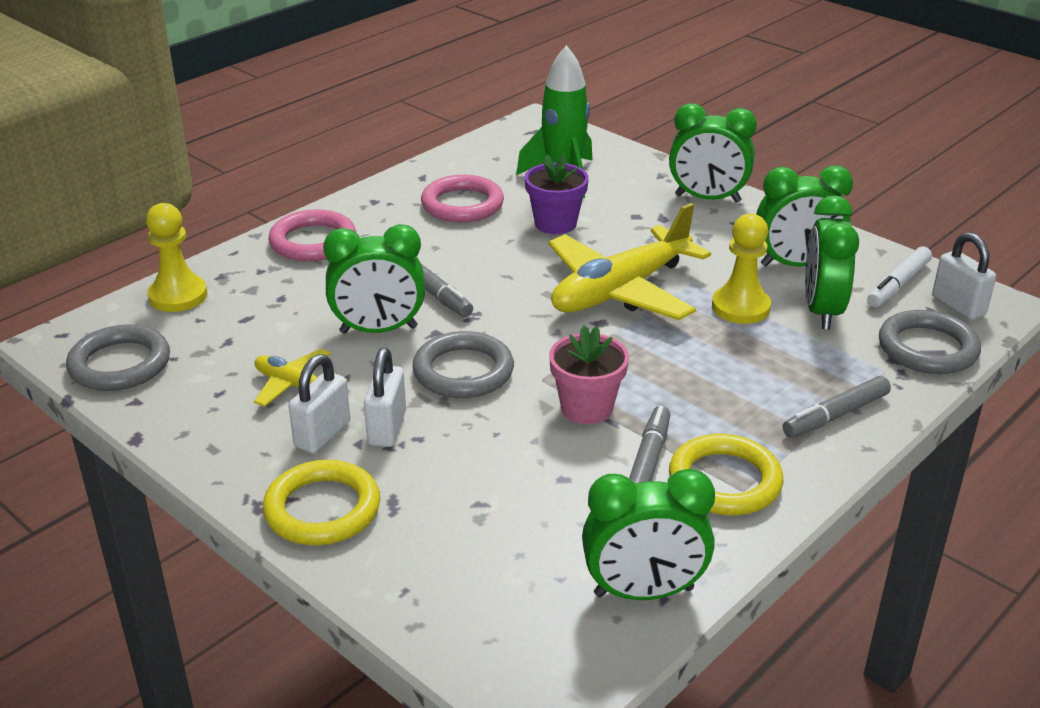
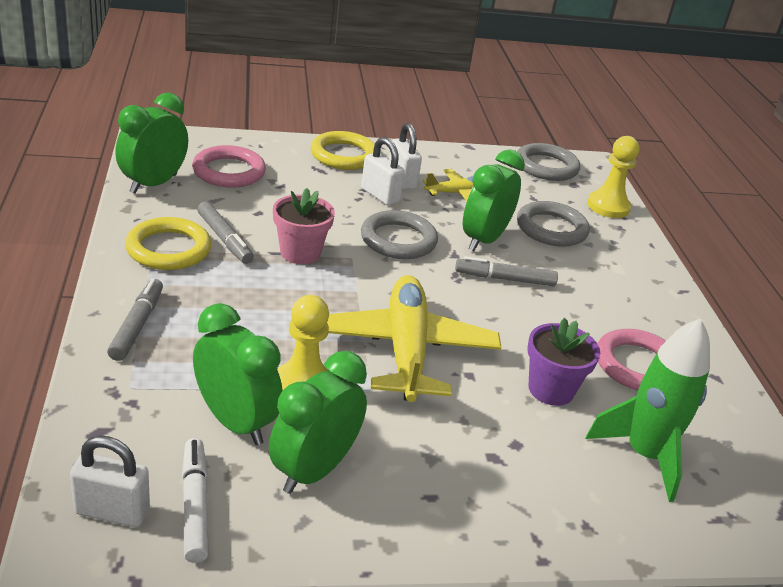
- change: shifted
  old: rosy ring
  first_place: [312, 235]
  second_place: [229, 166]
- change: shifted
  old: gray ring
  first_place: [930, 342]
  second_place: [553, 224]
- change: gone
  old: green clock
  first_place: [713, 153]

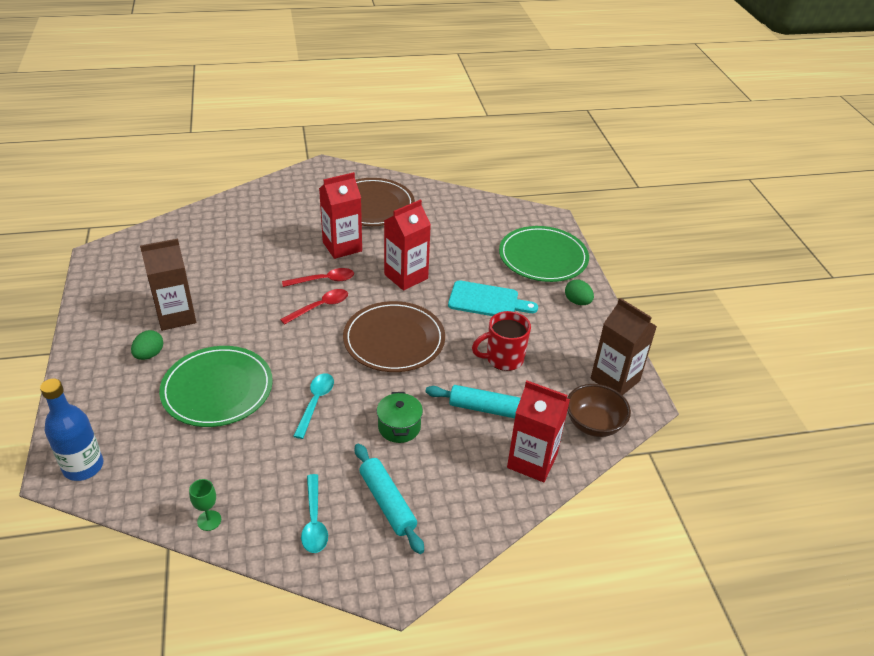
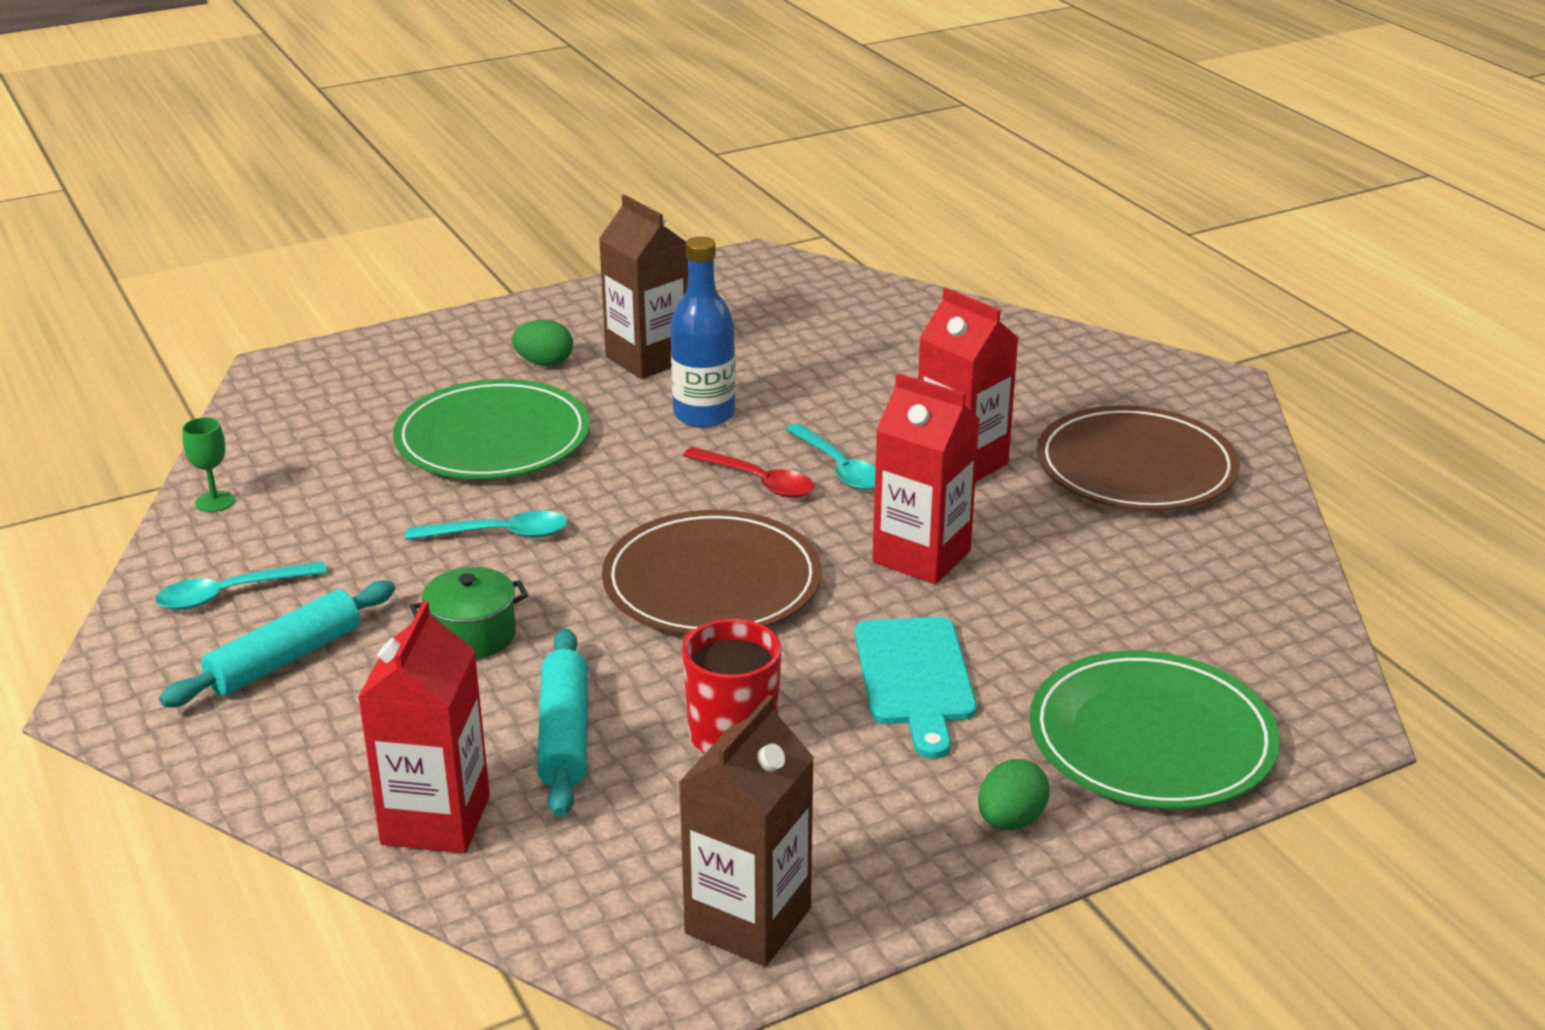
- change: shifted
  old: cobalt drink bottle
  first_place: [71, 429]
  second_place: [702, 332]
- change: repainted
  old: red teaspoon
  new: aqua teaspoon
  first_place: [318, 277]
  second_place: [831, 456]
- change: gone
  old: russet deep dish
  first_place: [599, 410]

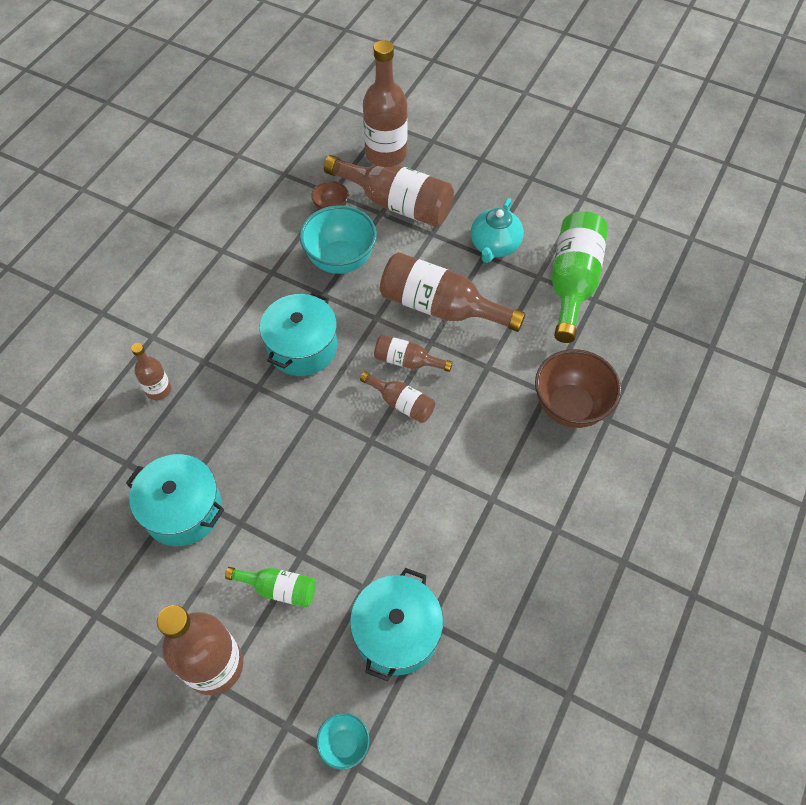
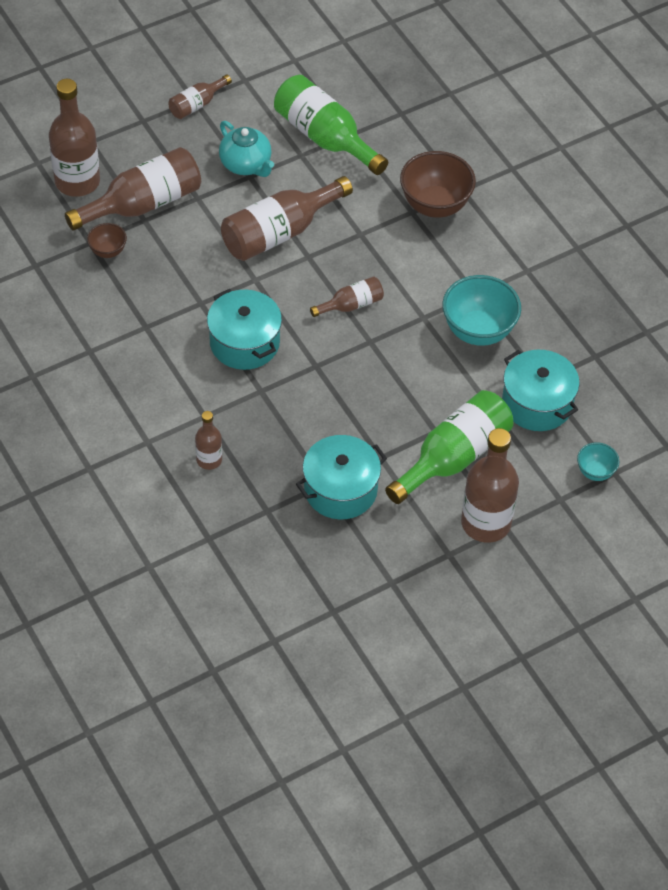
- change: shifted
  old: russet drink bottle
  first_place: [413, 353]
  second_place: [200, 96]
- change: scaled
  old: green drink bottle
  first_place: [270, 587]
  second_place: [449, 447]
  factor: 1.92
- change: shifted
  old: aqua deep dish
  first_place: [338, 239]
  second_place: [481, 310]

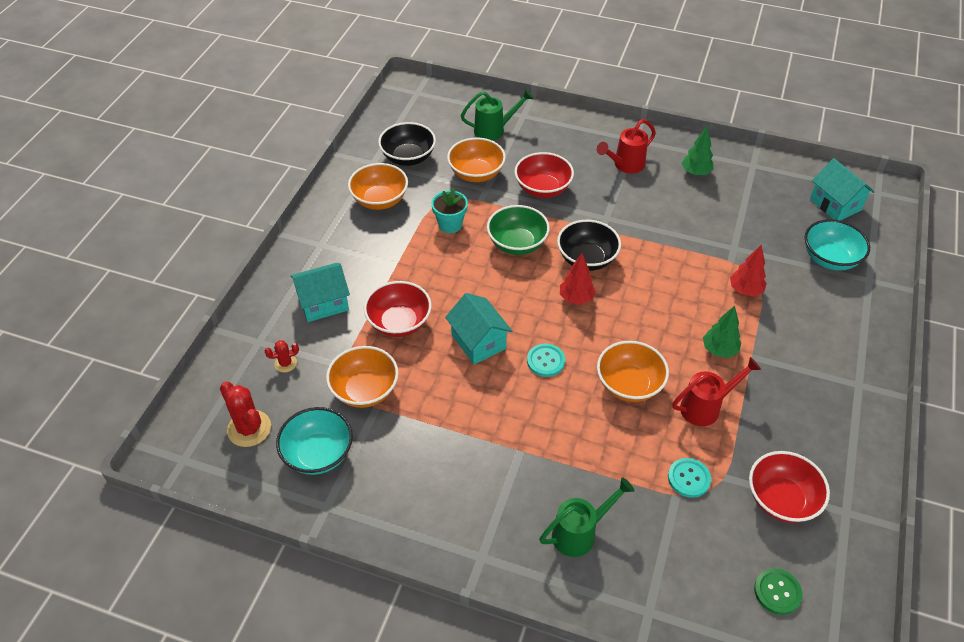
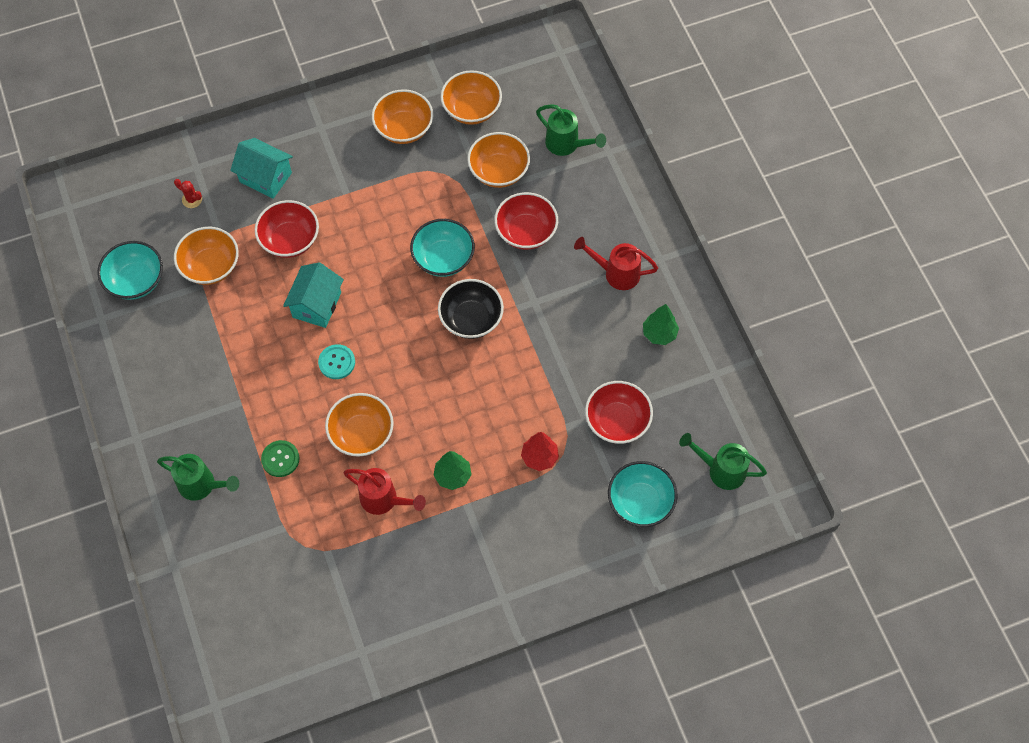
- change: shifted
  old: green sewing button
  first_place: [778, 591]
  second_place: [280, 458]
- change: repainted
  old: green deep dish
  new: aqua deep dish
  first_place: [518, 230]
  second_place: [442, 248]
- change: repainted
  old: black deep dish
  new: orange deep dish
  first_place: [407, 144]
  second_place: [471, 97]
- change: shifted
  old: red deep dish
  first_place: [789, 487]
  second_place: [619, 412]
- change: swapped
  old: aqua toy house
  new: green sprinkling can
  first_place: [842, 189]
  second_place: [723, 461]
- change: gone
  old: red saguaro cactus
  first_place: [245, 414]
- change: gone
  old: aqua plant pot
  first_place: [449, 210]
- change: gone
  old: red tree
  first_place: [578, 279]
- change: gone
  old: aqua sewing button
  first_place: [689, 478]

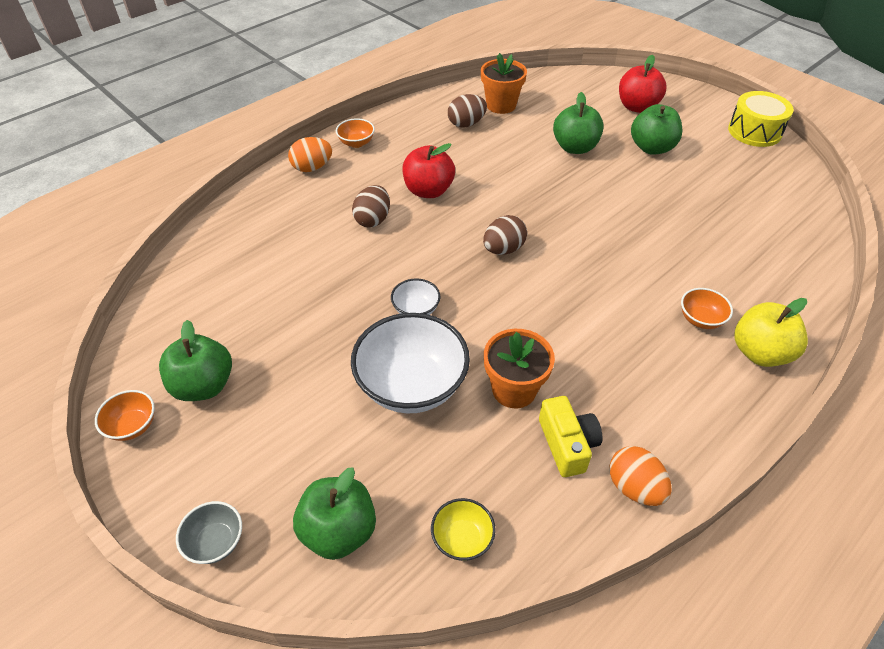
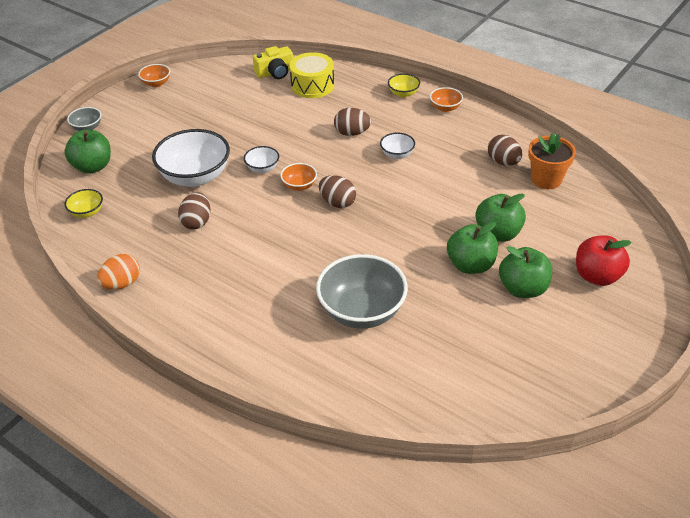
- change: swapped
  old: orange plant pot
  new: russet toy egg
  first_place: [519, 368]
  second_place: [194, 211]
- change: shifted
  old: yellow compact camera
  first_place: [570, 436]
  second_place: [273, 62]
- change: shifted
  old: orange deep dish
  first_place: [707, 308]
  second_place: [298, 177]
- change: shifted
  old: yellow snare drum
  first_place: [761, 119]
  second_place: [311, 75]
- change: new
  new: gray deep dish
  second_place: [362, 291]
- change: swapped
  old: red apple
  new: snow-white deep dish
  first_place: [428, 170]
  second_place: [397, 145]
- change: swapped
  old: orange toy egg
  new: yellow deep dish
  first_place: [310, 154]
  second_place: [404, 85]
- change: shifted
  old: green apple
  first_place: [195, 360]
  second_place: [472, 248]
- change: gone
  old: yellow apple
  first_place: [771, 332]

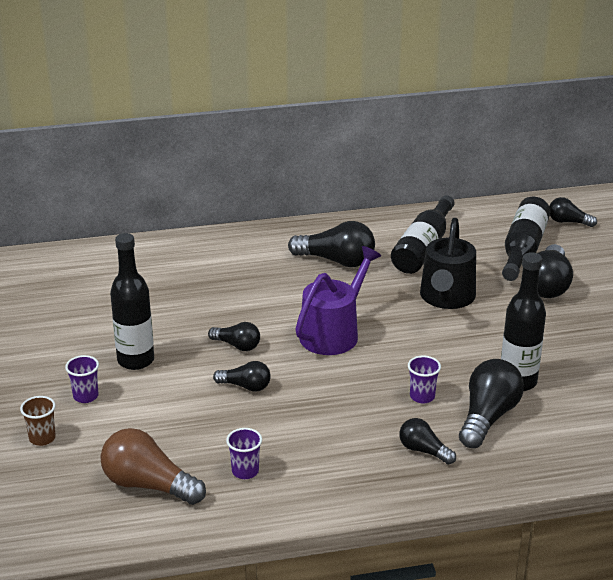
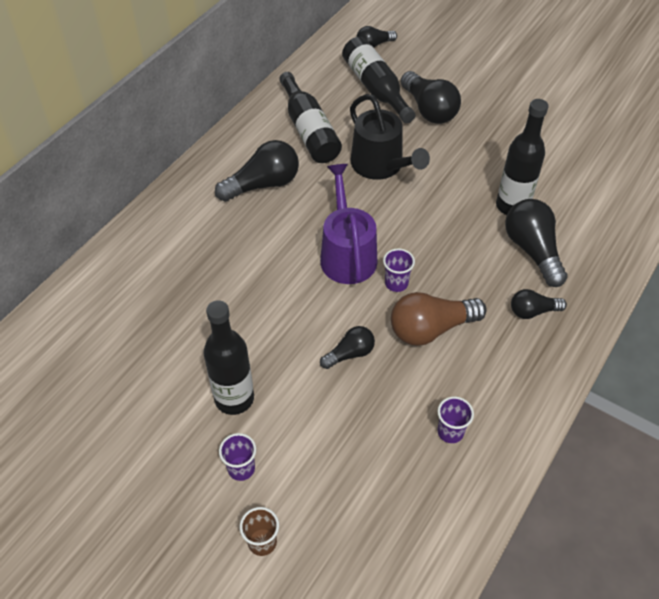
- change: shifted
  old: royal purple tumbler
  first_place: [424, 379]
  second_place: [399, 270]
- change: shifted
  old: russet light bulb
  first_place: [153, 466]
  second_place: [439, 319]
- change: gone
  old: black light bulb
  first_place: [234, 336]

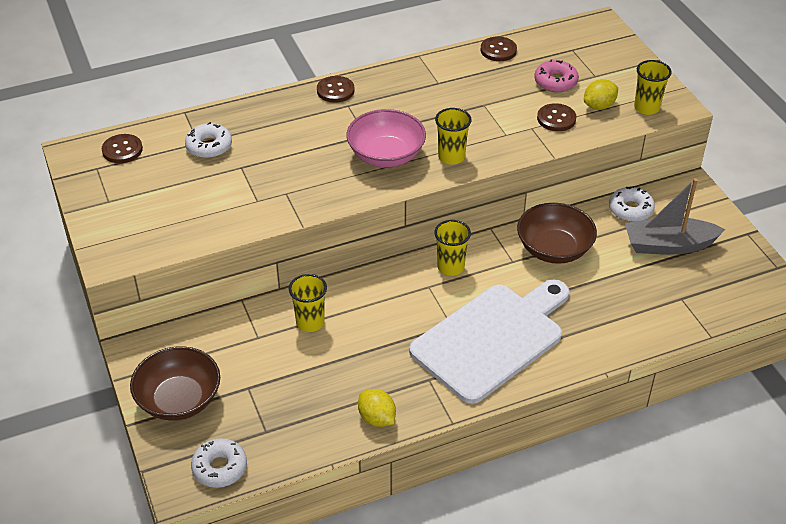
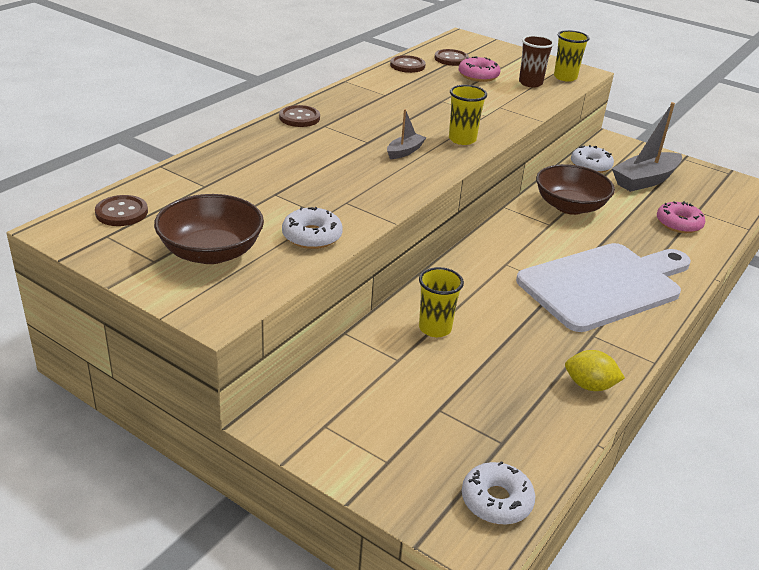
- change: shifted
  old: russet deep dish
  first_place: [175, 383]
  second_place: [209, 229]
- change: shifted
  old: snow-white donut
  first_place: [208, 140]
  second_place: [312, 228]
- change: swapped
  old: rosy deep dish
  new: gray toy boat
  first_place: [386, 138]
  second_place: [406, 134]
- change: shifted
  old: russet sewing button
  first_place: [556, 117]
  second_place: [451, 57]
- change: rotated
  old: snow-white chopping board
  first_place: [489, 341]
  second_place: [603, 287]
  degrees: 45
- change: swapped
  old: yellow citrus fruit
  new: russet tumbler
  first_place: [601, 94]
  second_place: [536, 61]
- change: new
  new: rosy donut
  second_place: [681, 217]
- change: gone
  old: yellow tumbler
  first_place: [452, 248]

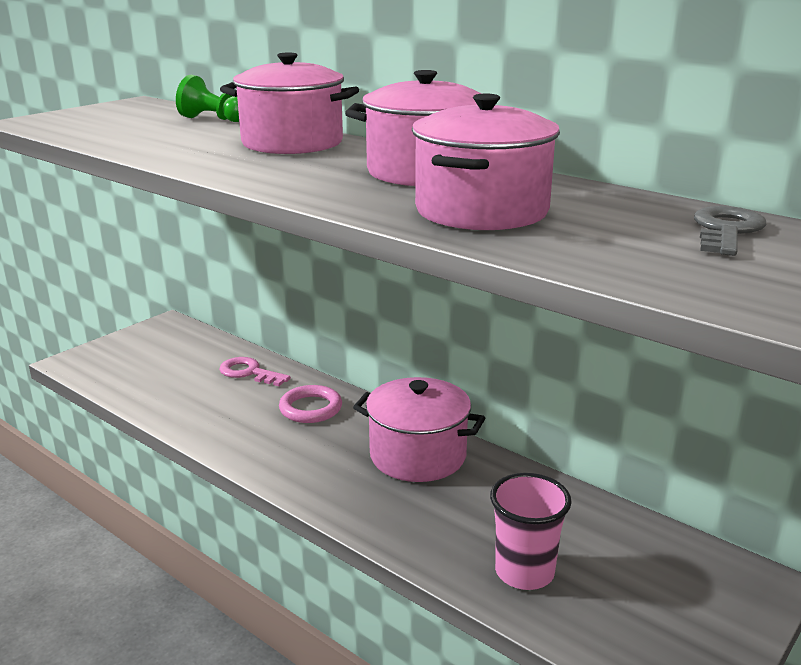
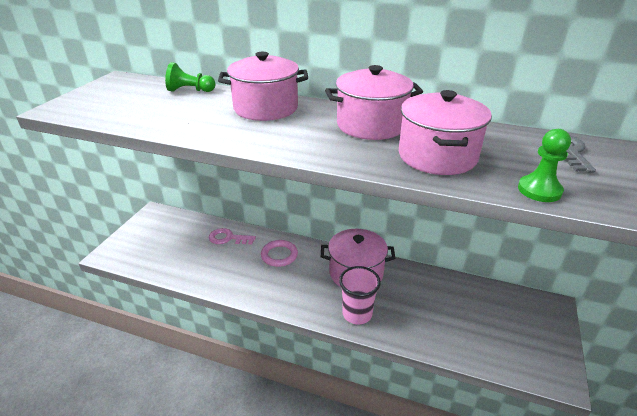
- change: shifted
  old: rosy tumbler
  first_place: [531, 531]
  second_place: [360, 295]
- change: new
  new: green chess pawn
  second_place: [544, 165]

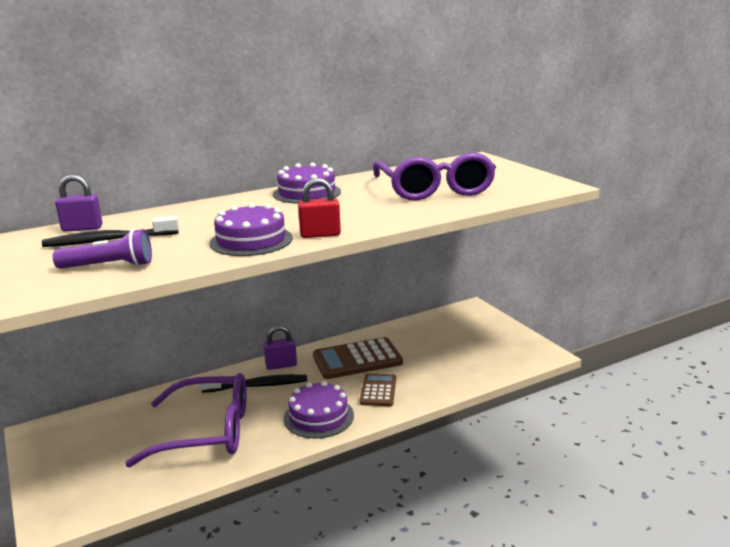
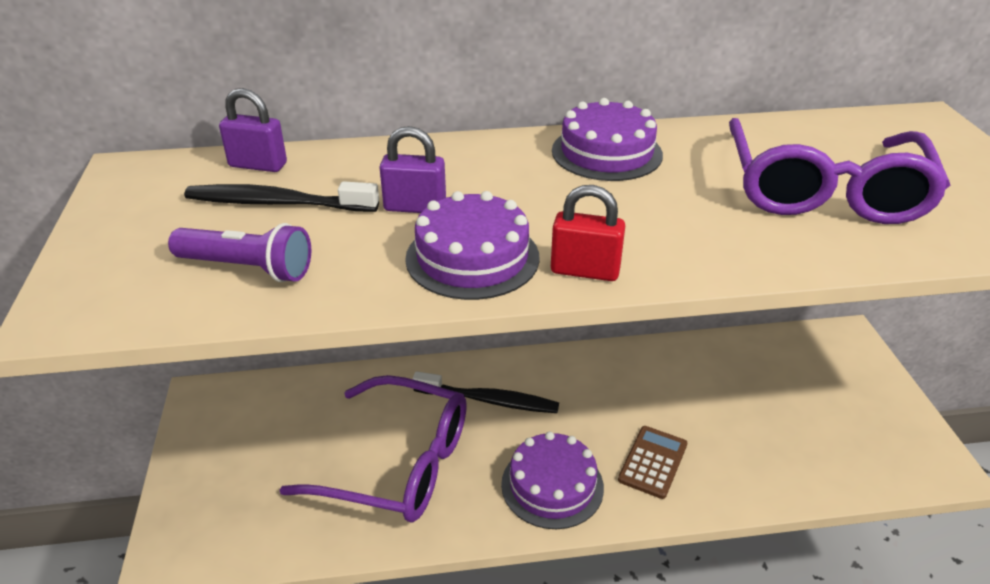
- change: shifted
  old: royal purple small lock
  first_place: [280, 348]
  second_place: [412, 169]
- change: gone
  old: russet calculator
  first_place: [358, 358]

